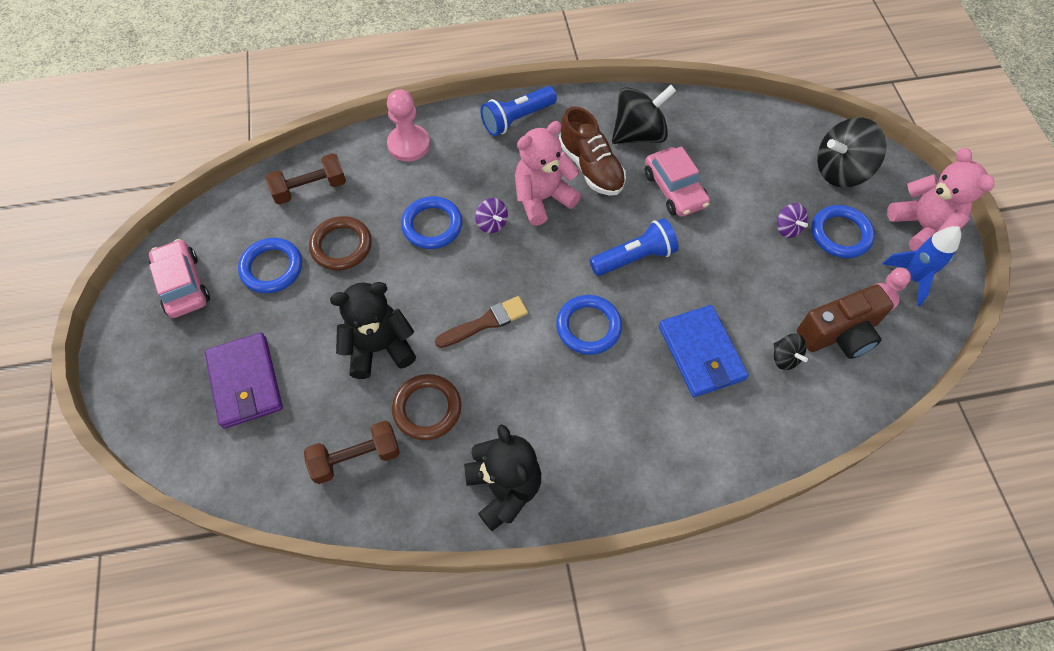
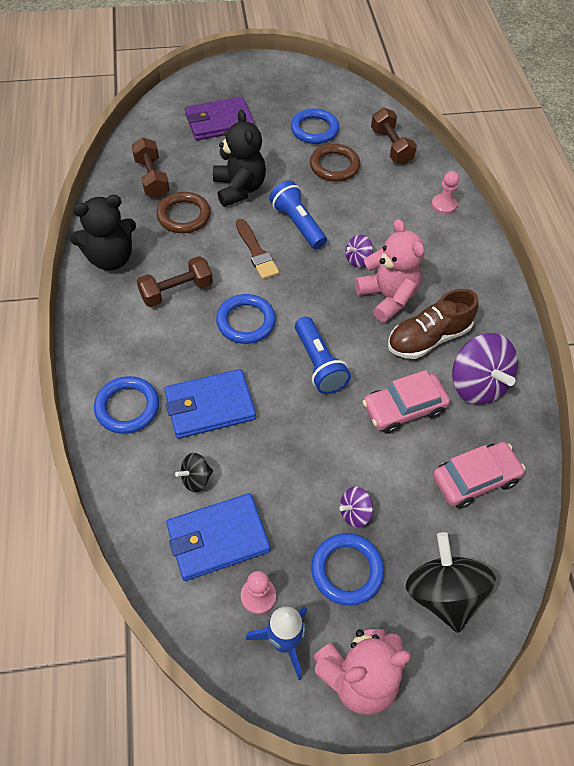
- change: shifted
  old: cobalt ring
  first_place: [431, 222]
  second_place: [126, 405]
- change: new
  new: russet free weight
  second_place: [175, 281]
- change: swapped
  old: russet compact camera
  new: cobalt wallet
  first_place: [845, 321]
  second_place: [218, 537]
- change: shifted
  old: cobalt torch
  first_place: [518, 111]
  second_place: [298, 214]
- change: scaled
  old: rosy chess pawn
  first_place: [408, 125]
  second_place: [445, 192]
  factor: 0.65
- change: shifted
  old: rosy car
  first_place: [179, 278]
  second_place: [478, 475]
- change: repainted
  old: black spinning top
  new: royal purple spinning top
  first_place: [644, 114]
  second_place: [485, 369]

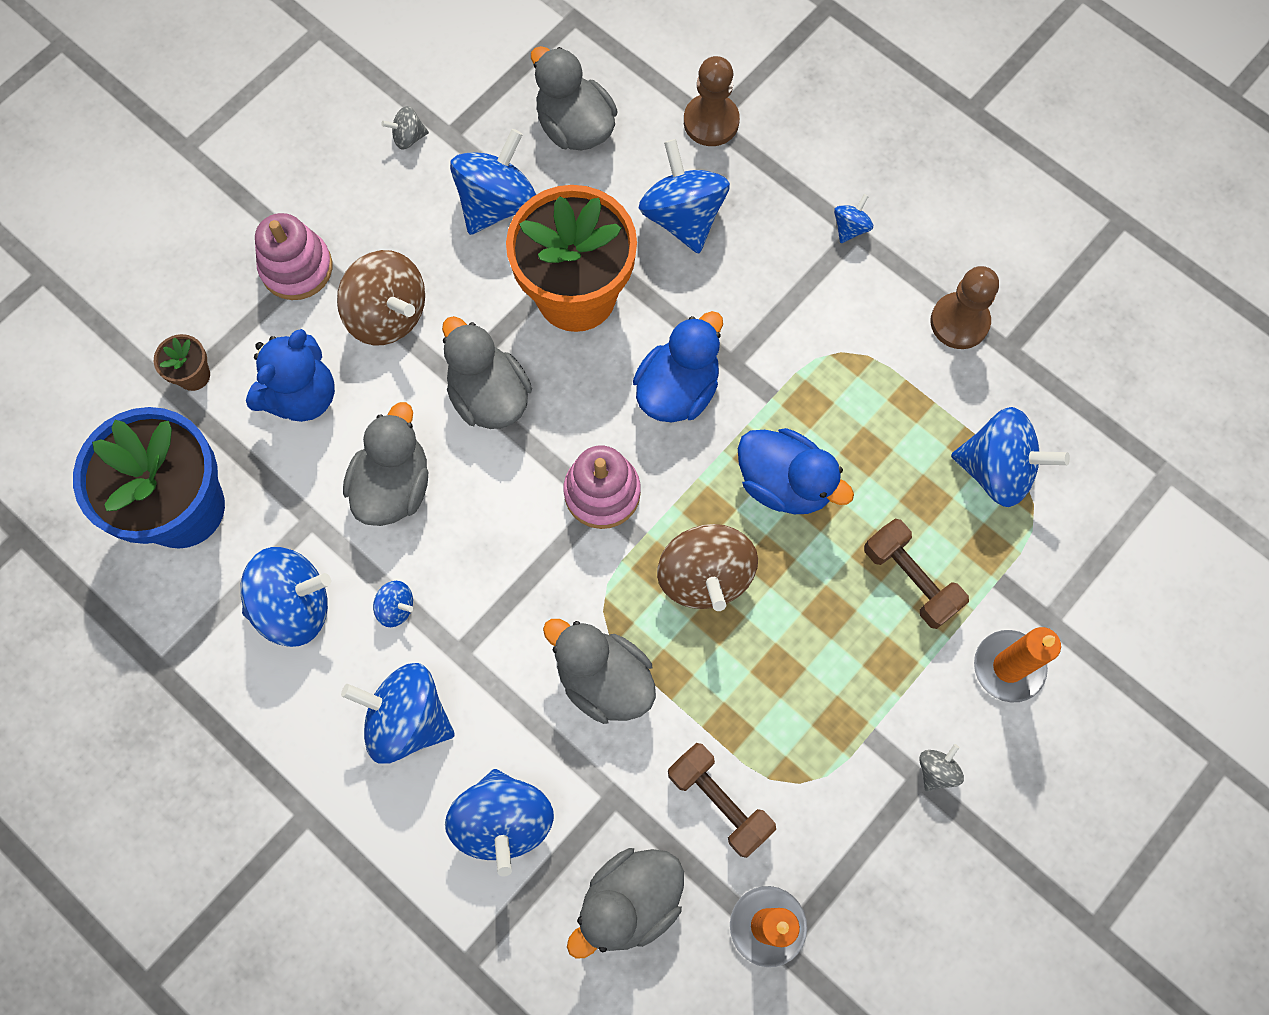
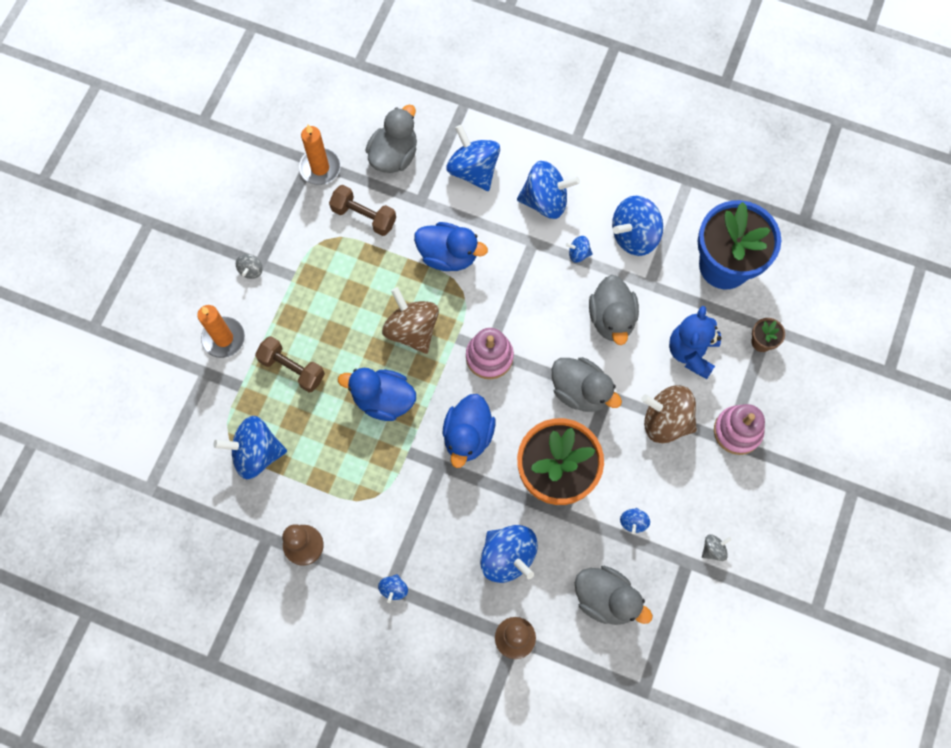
- change: repainted
  old: gray rubber duck
  new: cobalt rubber duck
  first_place: [599, 671]
  second_place: [451, 246]
- change: scaled
  old: cobalt spinning top
  first_place: [493, 182]
  second_place: [635, 521]
  factor: 0.47

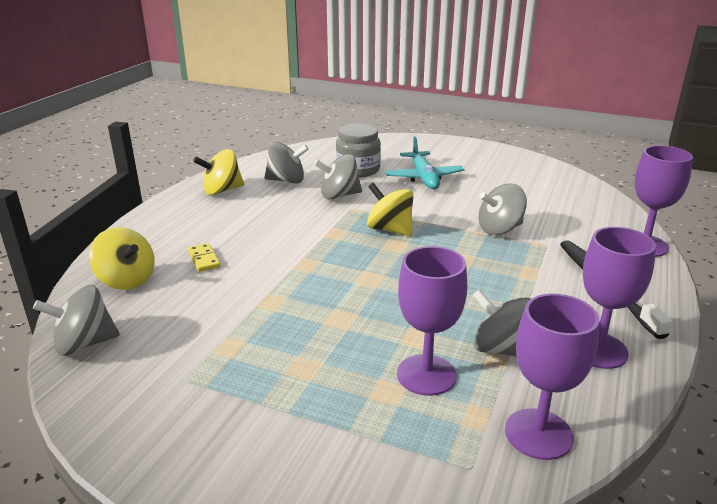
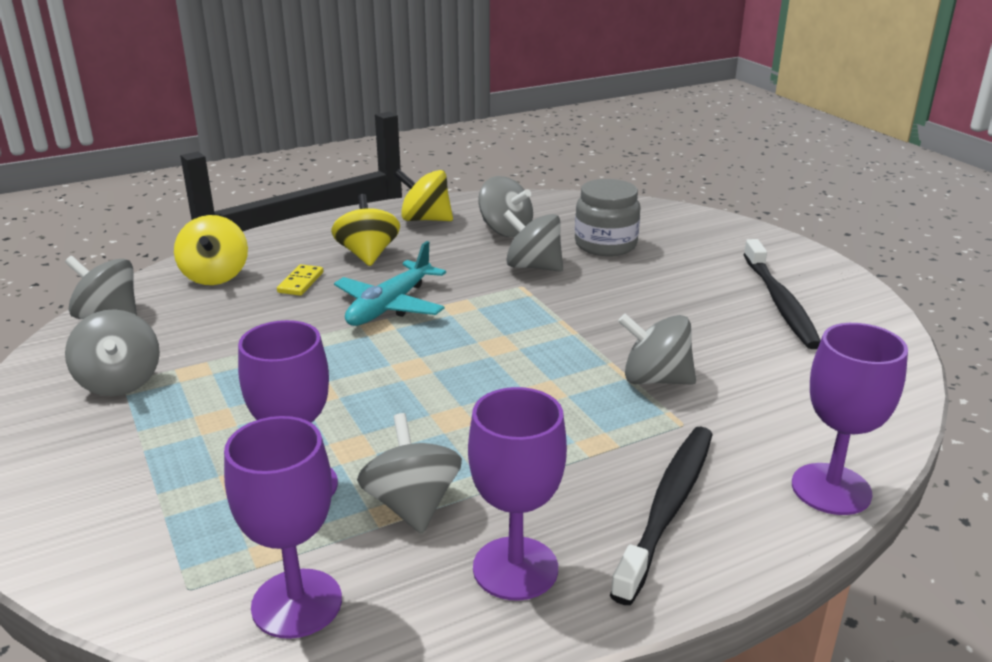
- change: new
  new: gray spinning top
  second_place: [112, 352]
- change: shifted
  old: yellow spinning top
  first_place: [390, 209]
  second_place: [365, 230]
- change: shifted
  old: aqua aeroplane
  first_place: [424, 162]
  second_place: [390, 283]
- change: new
  new: black tooth brush
  second_place: [782, 294]

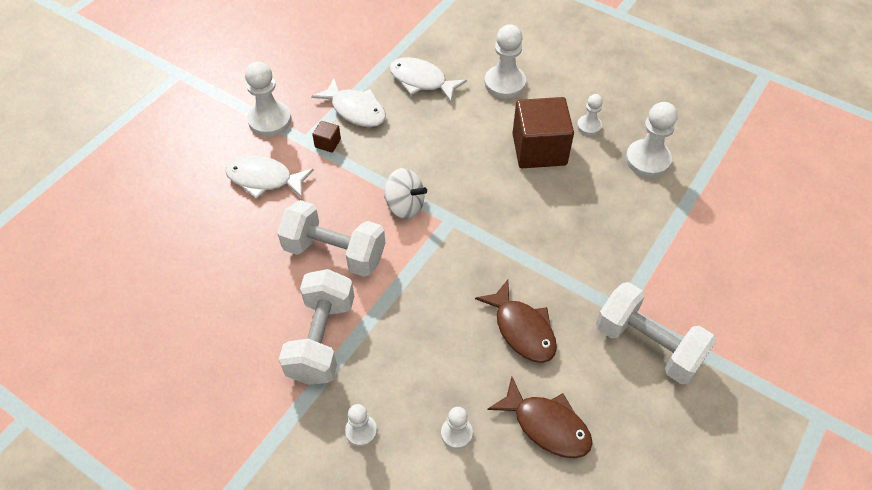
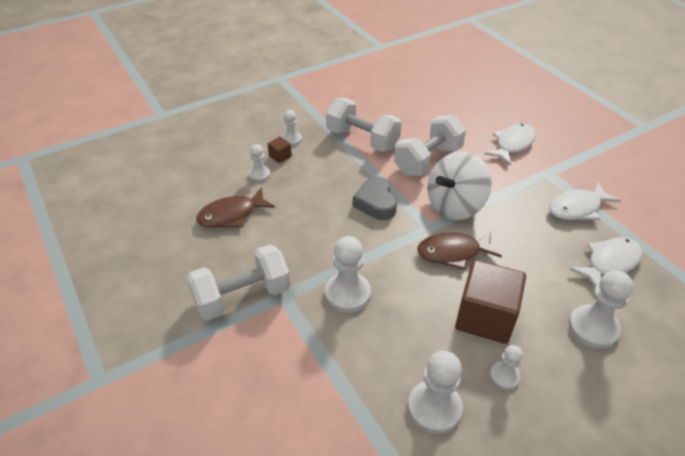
- change: shifted
  old: russet block
  first_place: [326, 137]
  second_place: [280, 150]
- change: shifted
  old: snow-white chess pawn
  first_place: [268, 99]
  second_place: [348, 274]
- change: new
  new: gray heart shape
  second_place: [375, 198]
- change: shifted
  old: russet toy fish
  first_place: [516, 321]
  second_place: [459, 250]
- change: scaled
  old: snow-white spinning top
  first_place: [405, 193]
  second_place: [459, 185]
  factor: 1.57

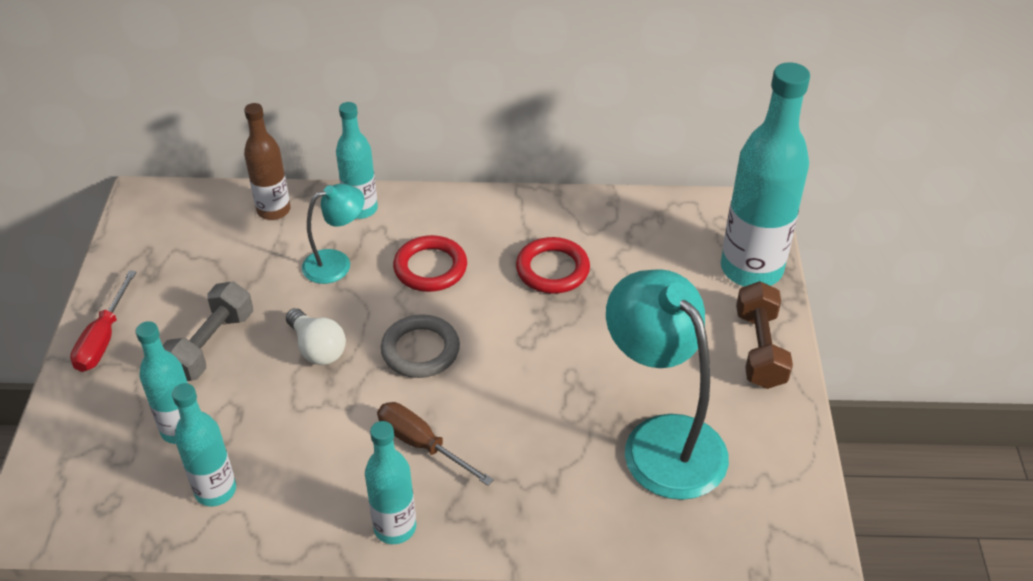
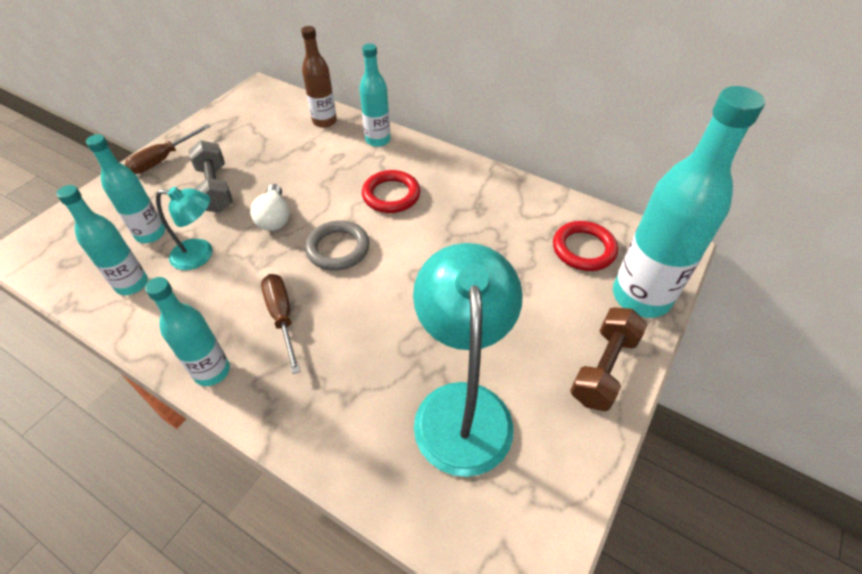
- change: repainted
  old: red screwdriver
  new: russet screwdriver
  first_place: [103, 321]
  second_place: [168, 149]
- change: shifted
  old: aqua desk lamp
  first_place: [333, 234]
  second_place: [184, 228]
- change: rotated
  old: gray free weight
  first_place: [207, 331]
  second_place: [210, 176]
  degrees: -75
- change: shifted
  old: red ring
  first_place: [553, 265]
  second_place: [585, 246]

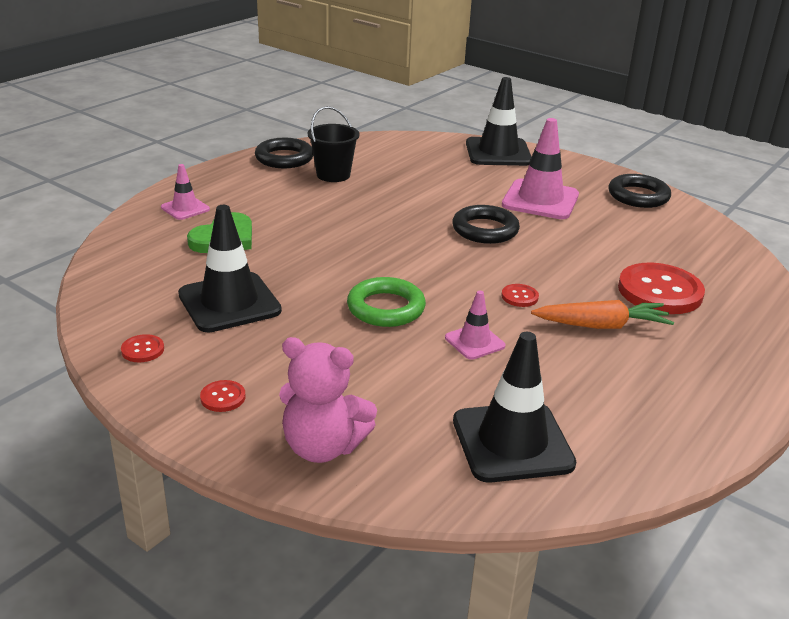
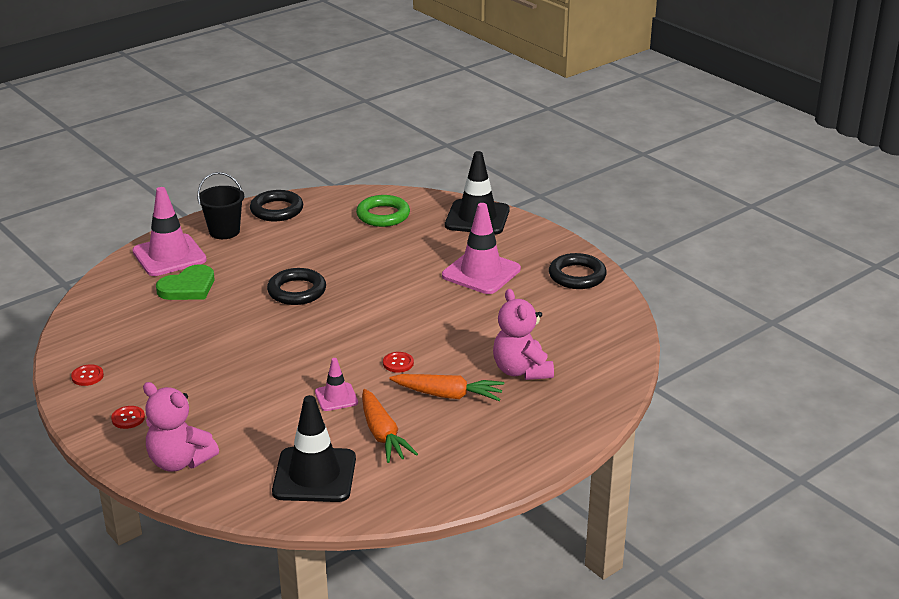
- change: scaled
  old: rosy road cone
  first_place: [185, 192]
  second_place: [169, 231]
  factor: 1.89
- change: shifted
  old: black sand bucket
  first_place: [334, 144]
  second_place: [221, 205]
- change: shifted
  old: black ring
  first_place: [486, 224]
  second_place: [296, 286]
- change: shifted
  old: green ring
  first_place: [386, 302]
  second_place: [383, 211]
- change: new
  new: orange carrot
  second_place: [390, 426]
- change: swapped
  old: red sewing button
  new: rosy teddy bear
  first_place: [661, 288]
  second_place: [523, 334]
- change: gone
  old: black road cone
  first_place: [230, 269]

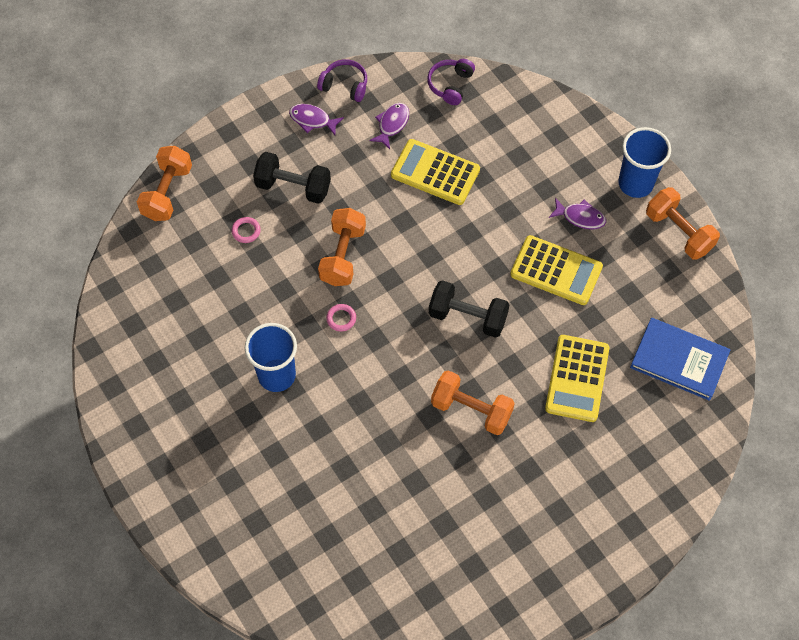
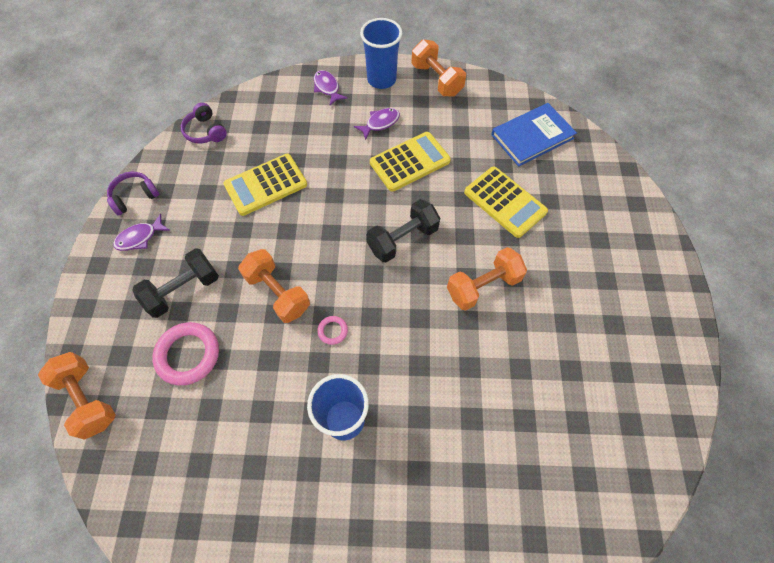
- change: scaled
  old: rosy ring
  first_place: [246, 230]
  second_place: [185, 353]
  factor: 2.09
- change: shifted
  old: royal purple toy fish
  first_place: [389, 126]
  second_place: [330, 87]
- change: rotated
  old: orange free weight
  first_place: [683, 223]
  second_place: [438, 67]
  degrees: 60

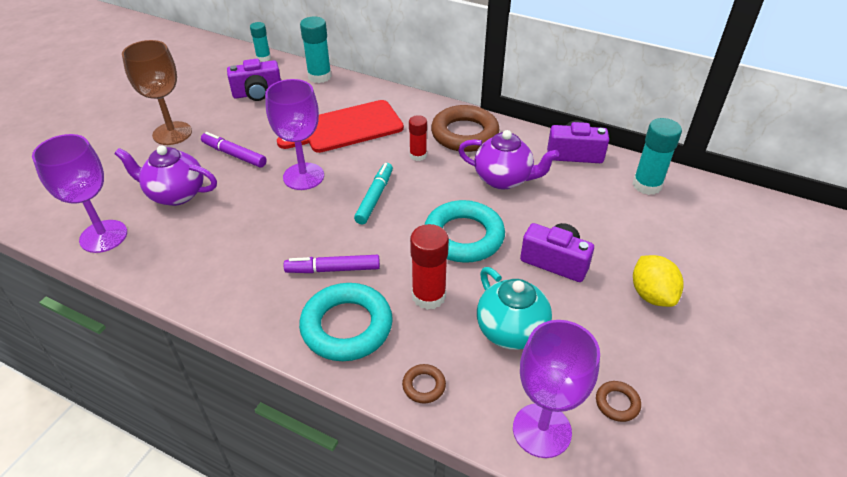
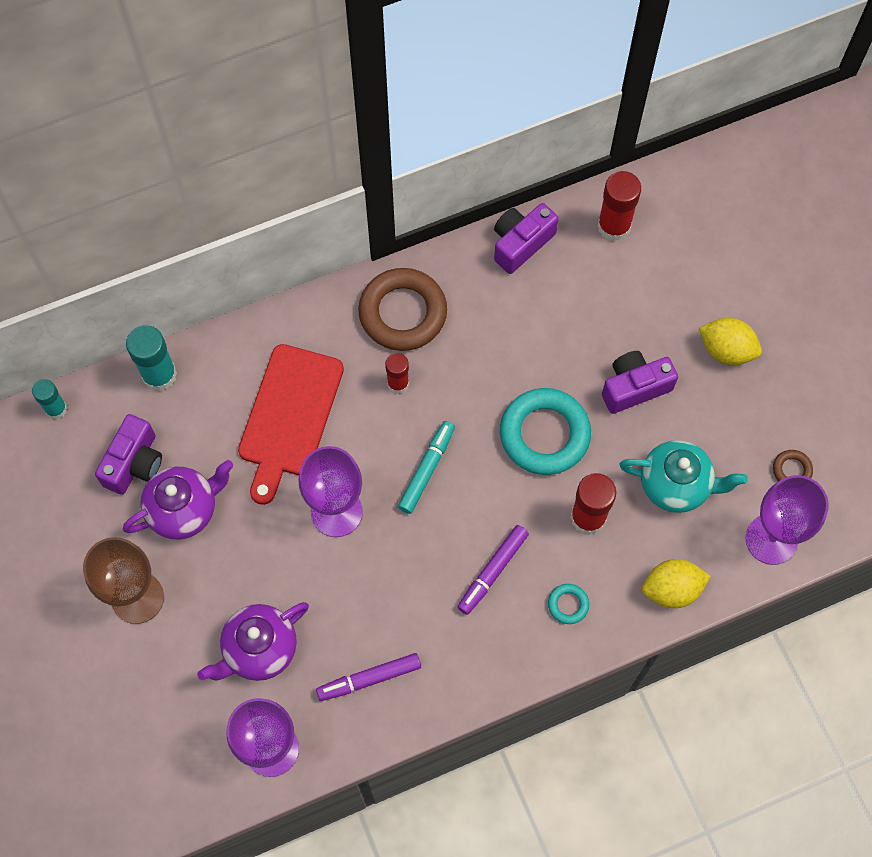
- change: shifted
  old: royal purple teapot
  first_place: [508, 159]
  second_place: [178, 499]
- change: shifted
  old: royal purple marker
  first_place: [234, 150]
  second_place: [368, 677]
- change: rotated
  old: aqua marker
  first_place: [373, 193]
  second_place: [426, 467]
  degrees: 60
- change: scaled
  old: aqua ring
  first_place: [346, 322]
  second_place: [568, 604]
  factor: 0.44
- change: repainted
  old: aqua glue
  new: red glue
  first_place: [657, 156]
  second_place: [619, 206]
- change: swapped
  old: russet ring
  new: yellow citrus fruit
  first_place: [424, 383]
  second_place: [676, 583]

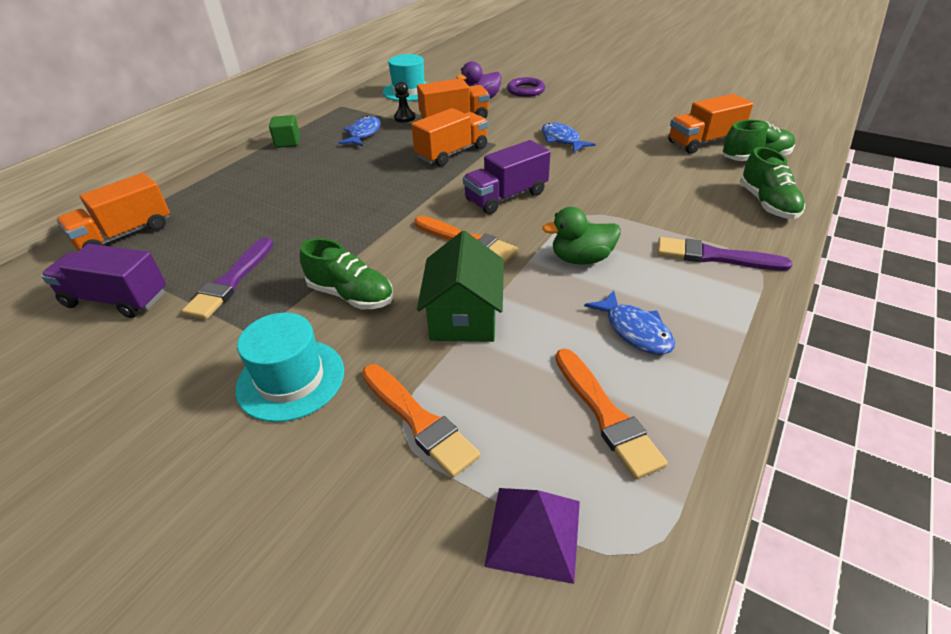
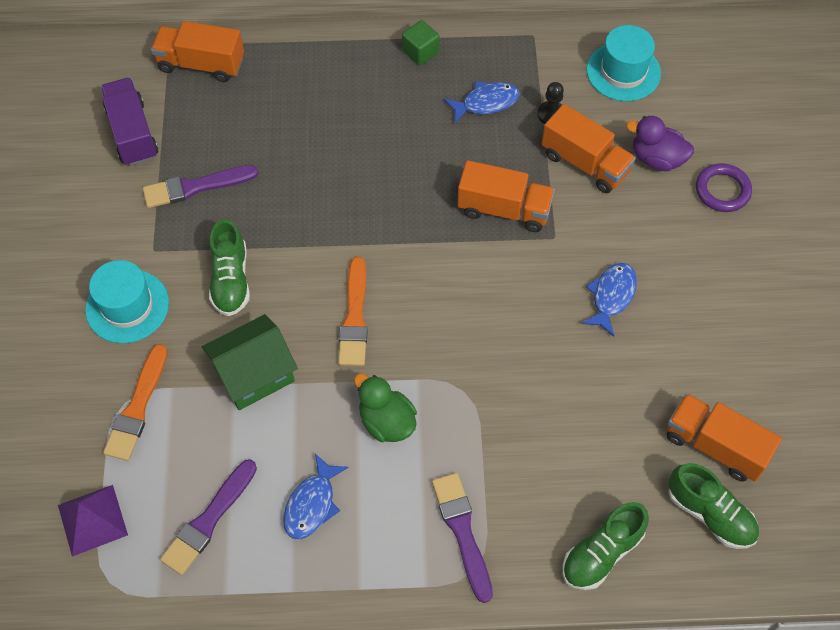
- change: repainted
  old: orange paint brush
  new: royal purple paint brush
  first_place: [611, 414]
  second_place: [208, 517]
- change: gone
  old: royal purple toy truck
  first_place: [507, 177]

